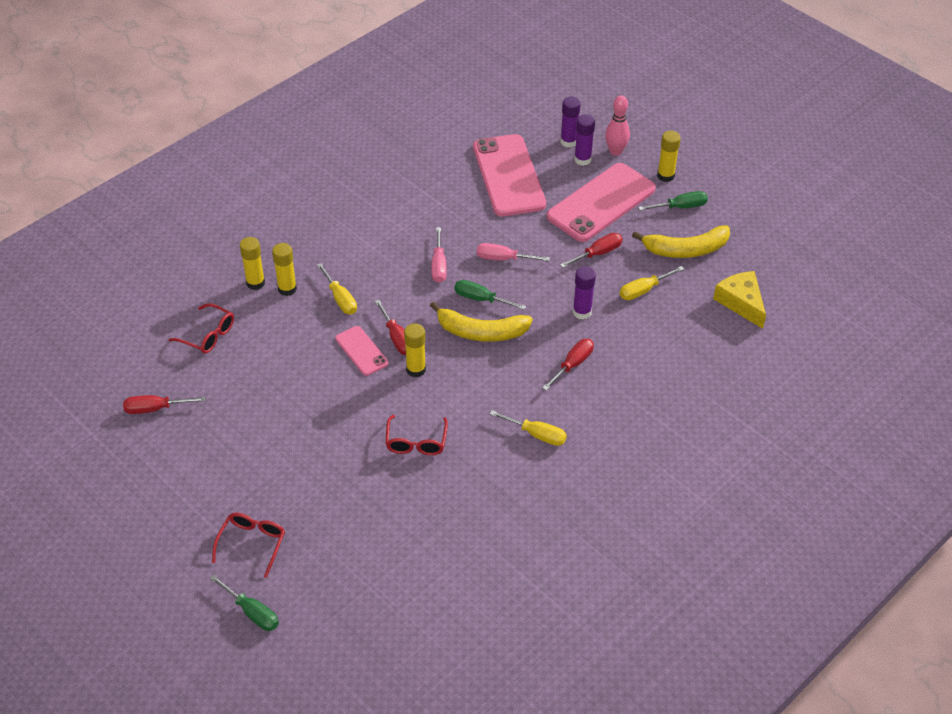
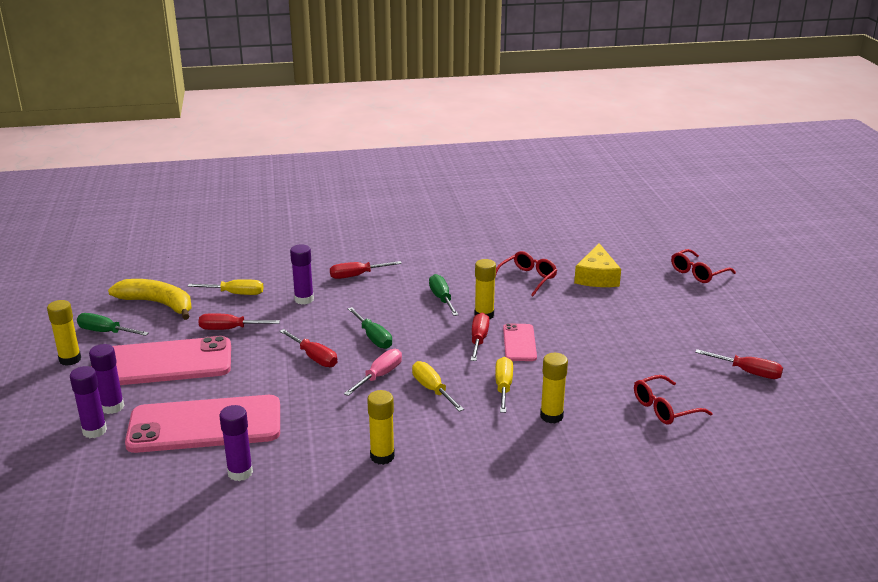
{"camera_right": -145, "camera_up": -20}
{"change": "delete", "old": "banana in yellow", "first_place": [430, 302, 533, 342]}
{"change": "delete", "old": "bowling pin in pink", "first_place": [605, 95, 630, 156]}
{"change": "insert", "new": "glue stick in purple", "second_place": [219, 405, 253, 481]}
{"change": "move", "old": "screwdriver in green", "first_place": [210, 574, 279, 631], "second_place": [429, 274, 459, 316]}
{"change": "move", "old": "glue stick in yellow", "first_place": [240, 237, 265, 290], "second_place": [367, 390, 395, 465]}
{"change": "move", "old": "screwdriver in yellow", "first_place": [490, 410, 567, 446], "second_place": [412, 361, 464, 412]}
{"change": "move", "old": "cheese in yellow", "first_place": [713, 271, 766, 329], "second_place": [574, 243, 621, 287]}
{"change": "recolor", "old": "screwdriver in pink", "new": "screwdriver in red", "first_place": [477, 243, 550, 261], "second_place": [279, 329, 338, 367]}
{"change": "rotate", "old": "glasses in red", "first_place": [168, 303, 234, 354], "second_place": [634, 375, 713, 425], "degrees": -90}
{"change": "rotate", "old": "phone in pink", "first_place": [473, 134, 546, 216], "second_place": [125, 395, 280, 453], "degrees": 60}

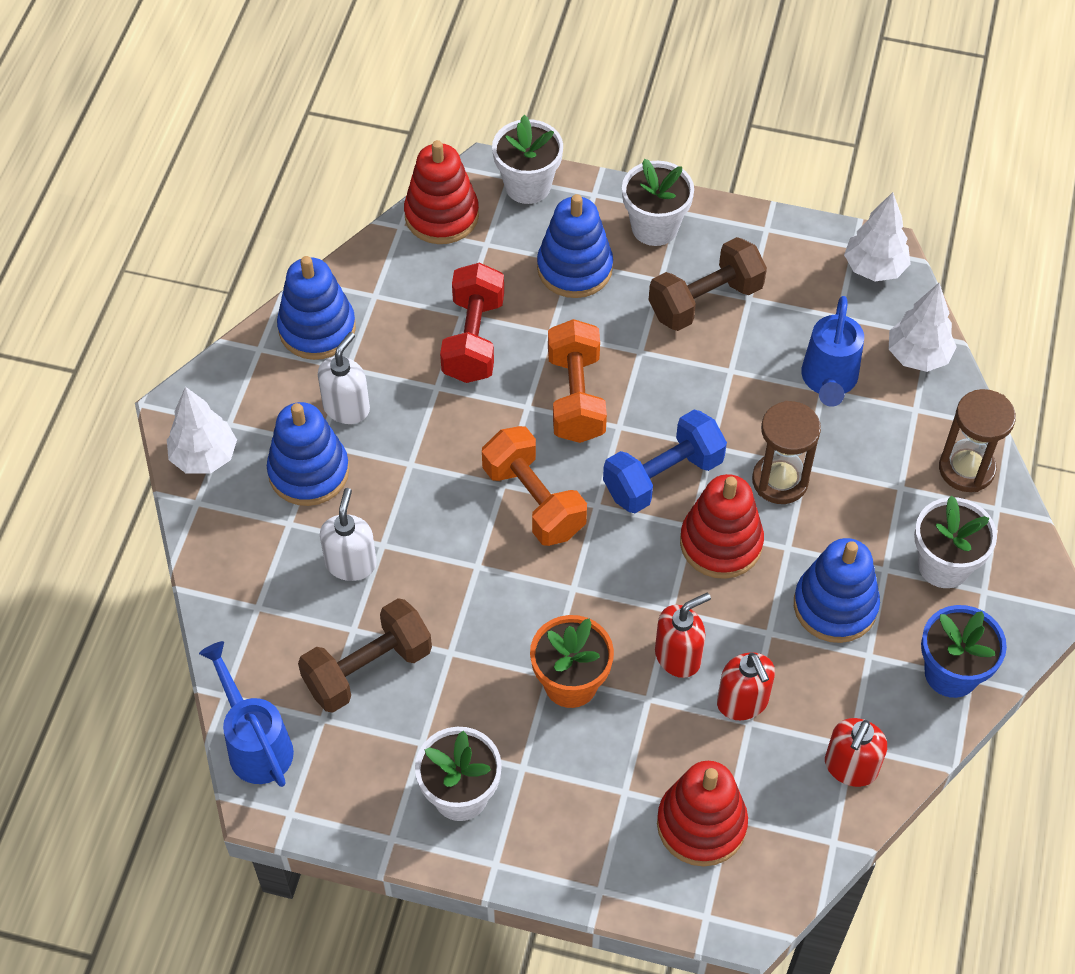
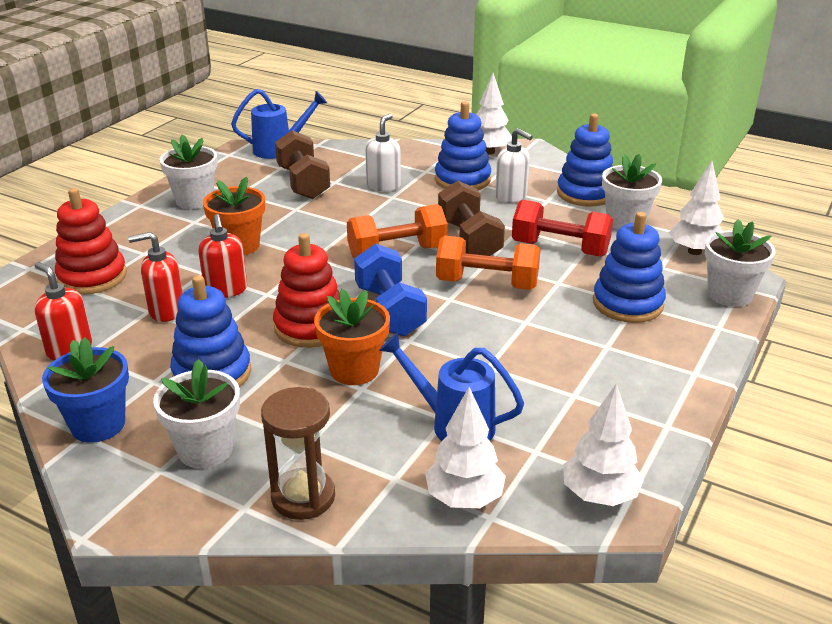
{"camera_right": 105, "camera_up": -25}
{"change": "move", "old": "flower pot in white", "first_place": [622, 159, 694, 246], "second_place": [602, 154, 662, 230]}
{"change": "move", "old": "dumbbell in brown", "first_place": [649, 237, 767, 331], "second_place": [438, 180, 505, 256]}
{"change": "replace", "old": "stacking toy in red", "new": "tree in white", "first_place": [404, 140, 479, 244], "second_place": [669, 161, 724, 255]}
{"change": "replace", "old": "hourglass in brown", "new": "flower pot in orange", "first_place": [752, 401, 821, 504], "second_place": [314, 289, 390, 385]}
{"change": "rotate", "old": "soap dispenser in white", "first_place": [320, 488, 377, 581], "second_place": [365, 114, 401, 192], "degrees": -90}

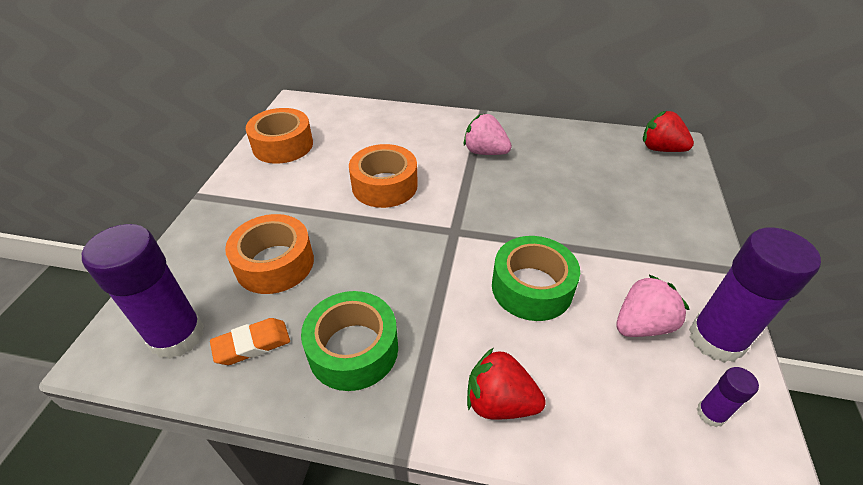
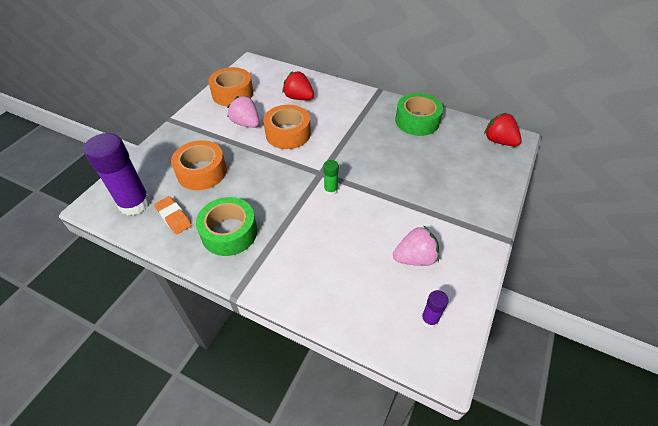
{"camera_right": 15, "camera_up": 5}
{"change": "delete", "old": "glue stick in purple", "first_place": [689, 227, 821, 363]}
{"change": "insert", "new": "glue stick in green", "second_place": [324, 160, 339, 195]}
{"change": "move", "old": "strawberry in pink", "first_place": [464, 114, 512, 155], "second_place": [227, 96, 259, 128]}
{"change": "move", "old": "strawberry in red", "first_place": [467, 348, 546, 419], "second_place": [282, 71, 314, 100]}
{"change": "move", "old": "tape in green", "first_place": [492, 236, 580, 321], "second_place": [395, 93, 443, 136]}
{"change": "rotate", "old": "eraser in orange", "first_place": [210, 318, 290, 365], "second_place": [154, 196, 192, 234], "degrees": 60}

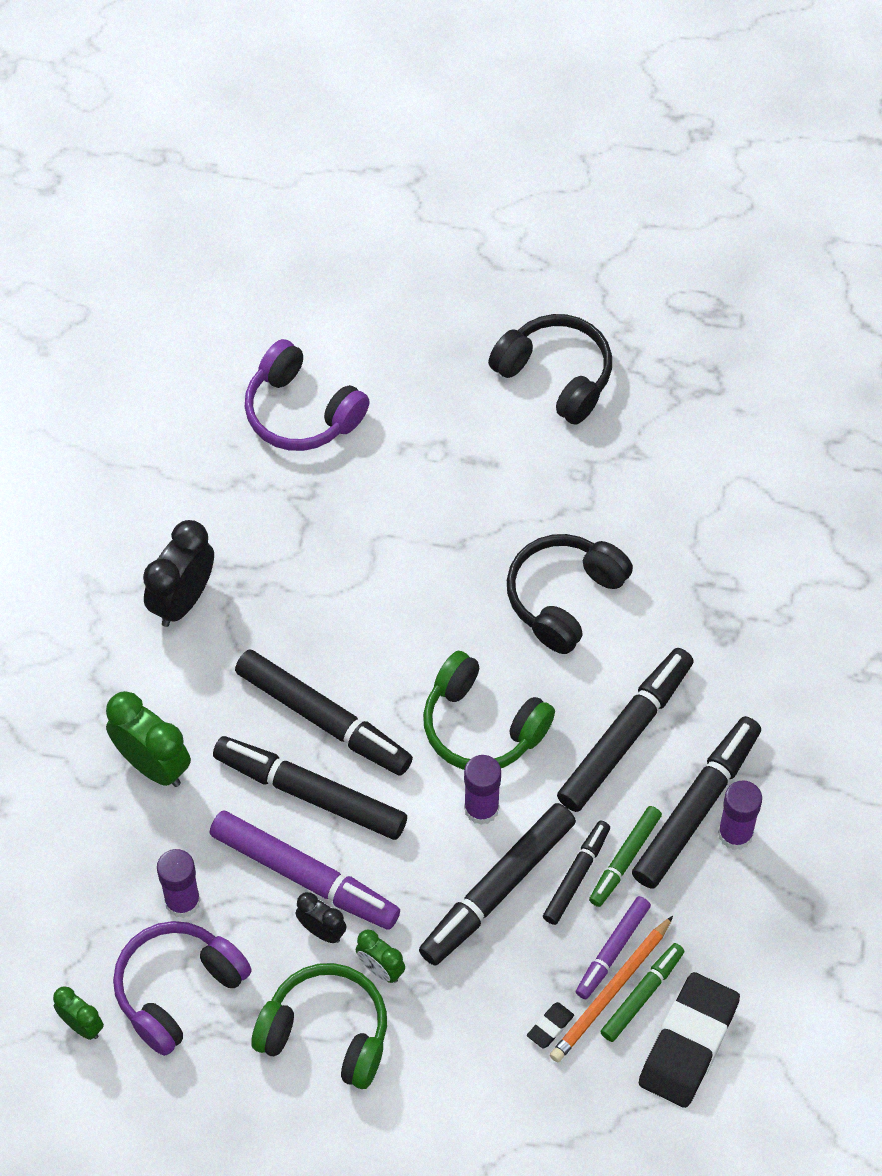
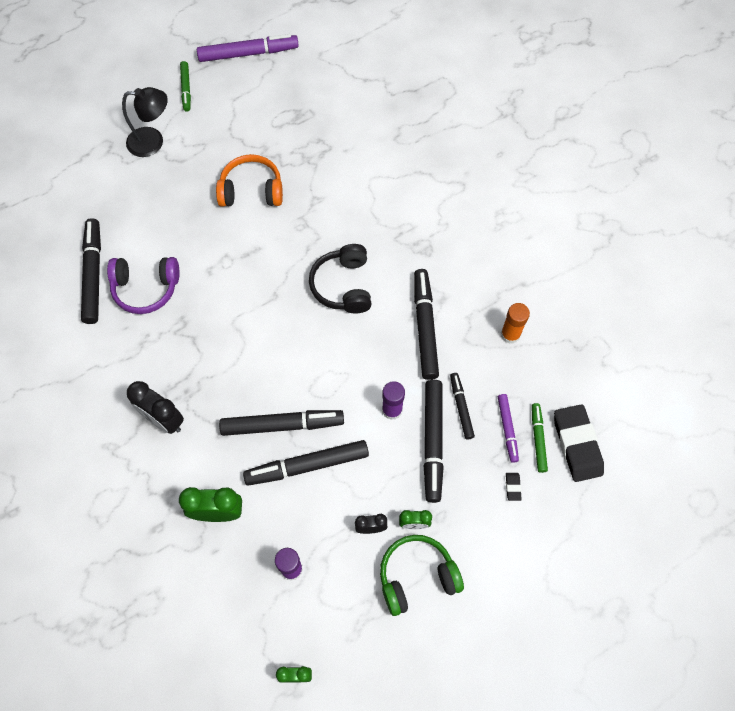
{"camera_right": -40, "camera_up": 5}
{"change": "delete", "old": "headphones in purple", "first_place": [113, 921, 252, 1056]}
{"change": "delete", "old": "headphones in green", "first_place": [423, 651, 555, 770]}
{"change": "delete", "old": "pencil in orange", "first_place": [550, 916, 673, 1062]}
{"change": "insert", "new": "lamp in black", "second_place": [122, 87, 168, 157]}
{"change": "move", "old": "marker in purple", "first_place": [210, 811, 400, 930], "second_place": [197, 34, 299, 62]}
{"change": "move", "old": "marker in green", "first_place": [589, 806, 662, 907], "second_place": [180, 61, 191, 112]}
{"change": "move", "old": "marker in black", "first_place": [632, 716, 761, 889], "second_place": [81, 218, 101, 324]}
{"change": "recolor", "old": "headphones in black", "new": "headphones in orange", "first_place": [488, 314, 612, 425], "second_place": [216, 154, 283, 207]}
{"change": "recolor", "old": "glue stick in purple", "new": "glue stick in orange", "first_place": [718, 780, 762, 850], "second_place": [501, 303, 530, 344]}
{"change": "rotate", "old": "clock in black", "first_place": [143, 520, 214, 627], "second_place": [127, 381, 184, 434], "degrees": -45}

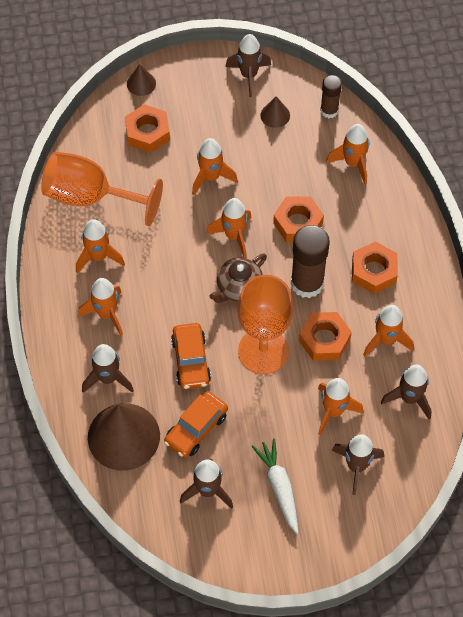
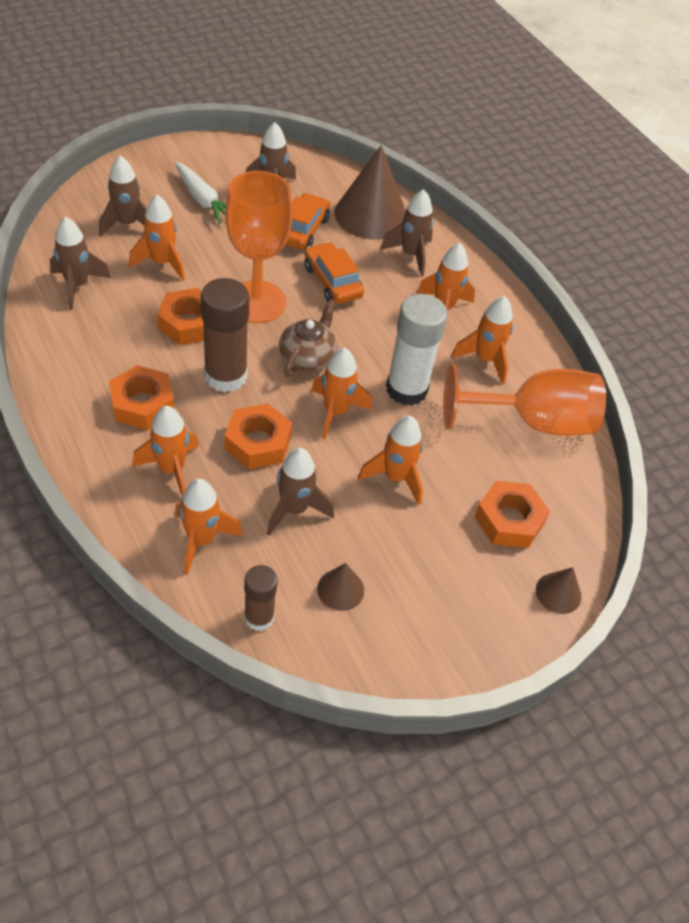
{"camera_right": 155, "camera_up": -10}
{"change": "insert", "new": "glue stick in white", "second_place": [386, 294, 447, 406]}
{"change": "move", "old": "rocket in brown", "first_place": [225, 34, 271, 97], "second_place": [267, 448, 334, 536]}
{"change": "move", "old": "rocket in orange", "first_place": [363, 305, 414, 357], "second_place": [133, 406, 199, 498]}

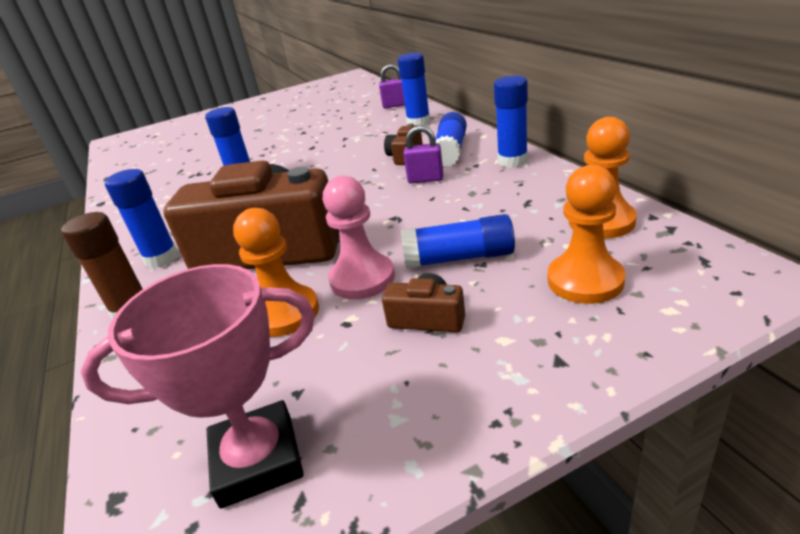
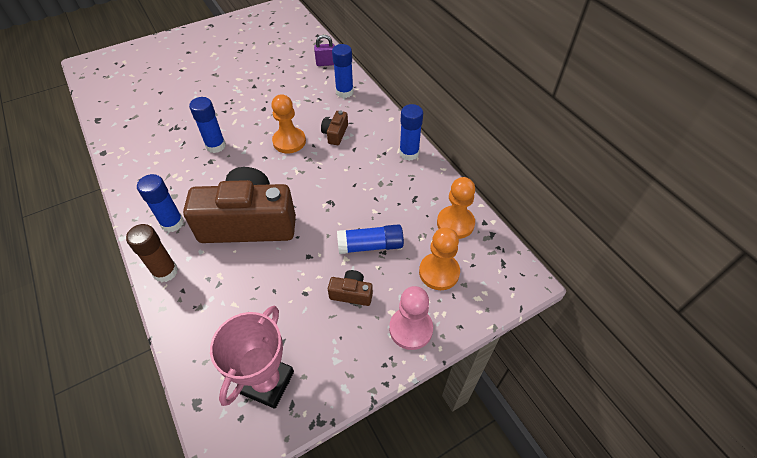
{"camera_right": -10, "camera_up": 20}
{"change": "delete", "old": "padlock in purple", "first_place": [403, 125, 443, 183]}
{"change": "delete", "old": "glue stick in blue", "first_place": [435, 112, 467, 167]}
{"change": "move", "old": "pawn in orange", "first_place": [233, 208, 319, 337], "second_place": [271, 94, 306, 153]}
{"change": "move", "old": "pawn in pink", "first_place": [323, 176, 395, 299], "second_place": [389, 286, 433, 350]}
{"change": "rotate", "old": "trophy in pink", "first_place": [81, 264, 315, 509], "second_place": [210, 306, 294, 409], "degrees": -45}

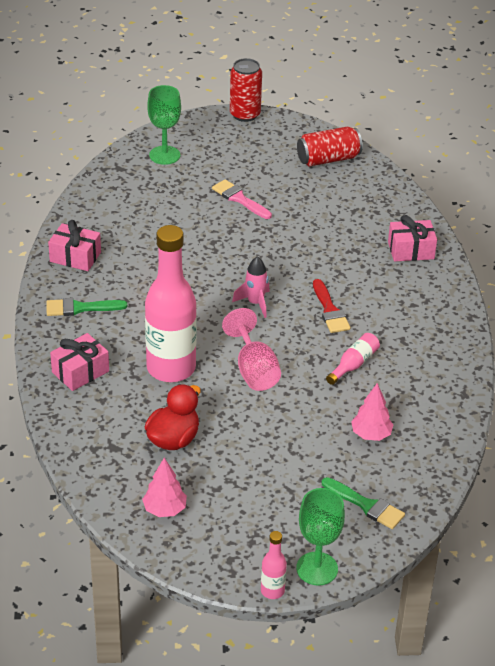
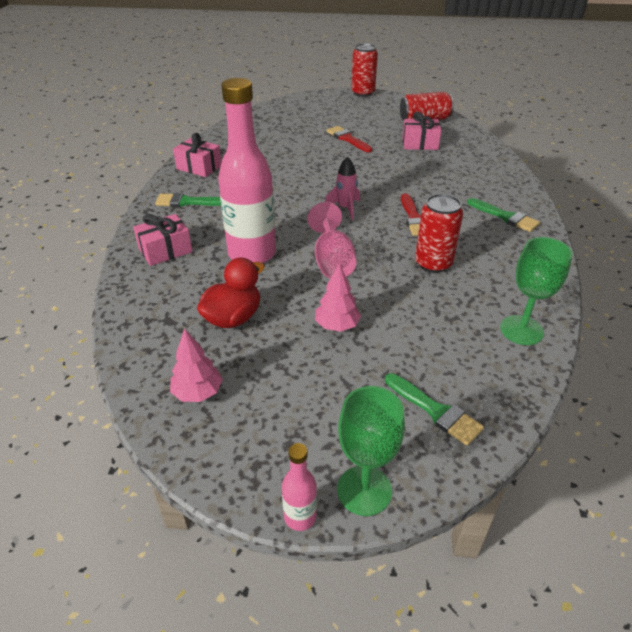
{"camera_right": 10, "camera_up": 0}
{"change": "insert", "new": "brush in green", "second_place": [467, 198, 540, 232]}
{"change": "move", "old": "goblet in green", "first_place": [147, 85, 181, 165], "second_place": [500, 237, 572, 345]}
{"change": "move", "old": "tree in pink", "first_place": [351, 383, 393, 441], "second_place": [315, 263, 361, 332]}
{"change": "move", "old": "gift in pink", "first_place": [388, 215, 437, 262], "second_place": [402, 112, 442, 150]}
{"change": "replace", "old": "bottle in pink", "new": "can in red", "first_place": [326, 333, 380, 385], "second_place": [415, 194, 463, 273]}
{"change": "recolor", "old": "brush in pink", "new": "brush in red", "first_place": [212, 179, 272, 219], "second_place": [327, 126, 372, 152]}

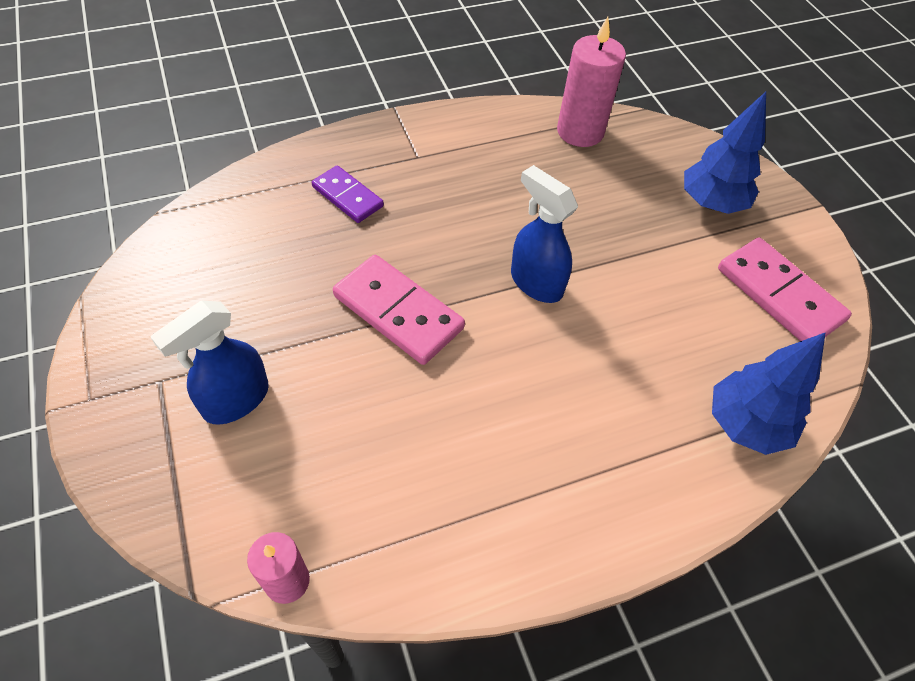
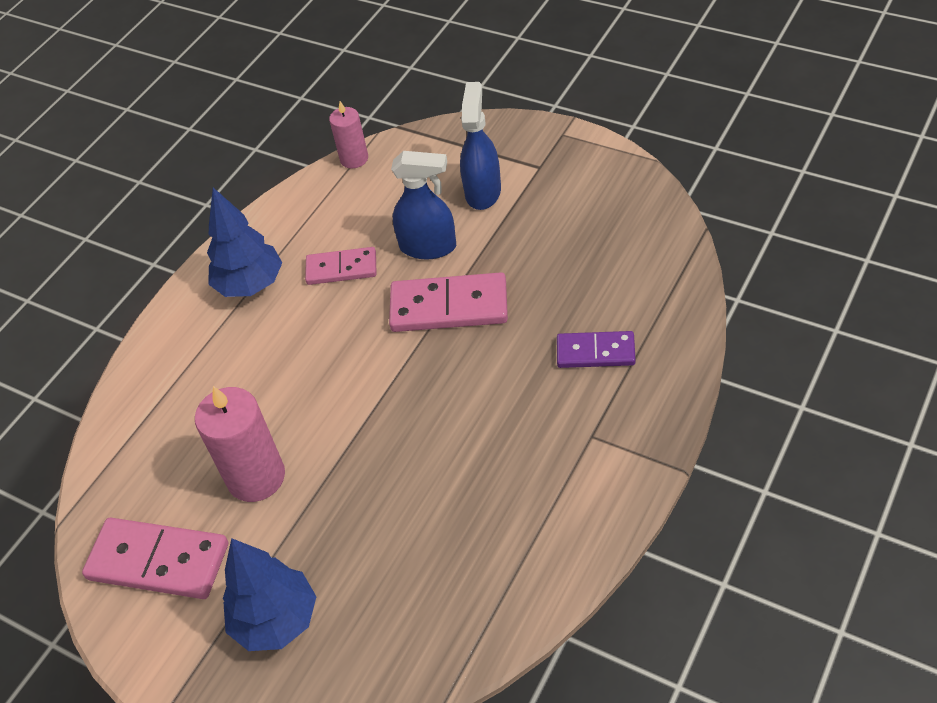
{"camera_right": 150, "camera_up": -5}
{"change": "insert", "new": "domino in pink", "second_place": [305, 247, 376, 285]}
{"change": "move", "old": "spray bottle in blue", "first_place": [511, 165, 578, 303], "second_place": [391, 151, 456, 259]}
{"change": "move", "old": "candle in pink", "first_place": [557, 17, 626, 147], "second_place": [195, 386, 285, 502]}
{"change": "move", "old": "tree in blue", "first_place": [712, 332, 826, 455], "second_place": [207, 188, 282, 297]}

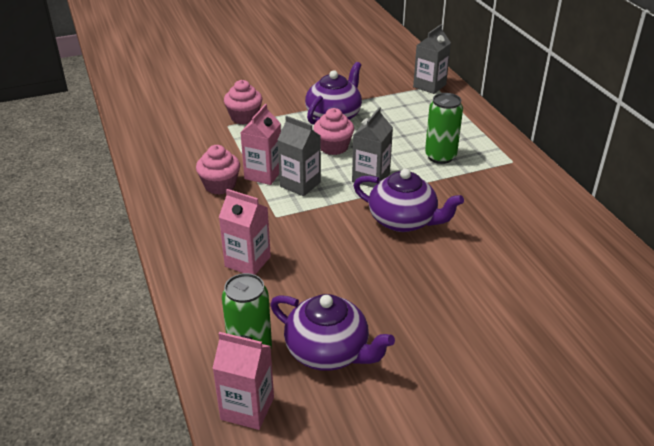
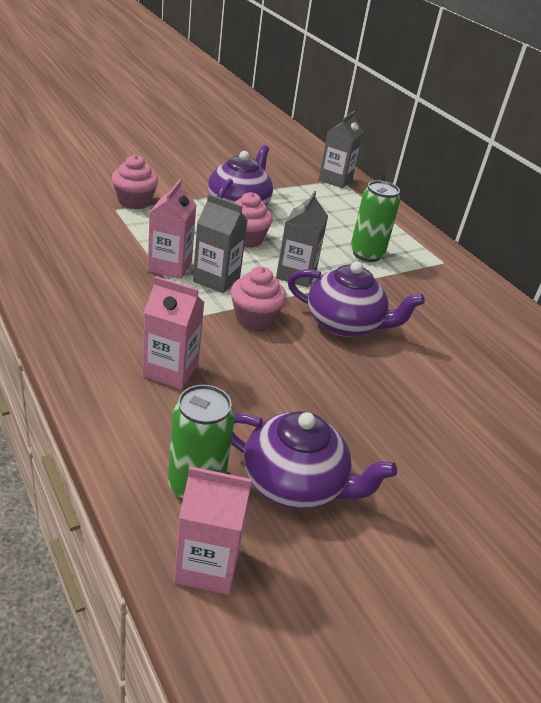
{"camera_right": -15, "camera_up": 0}
{"change": "move", "old": "cupcake in pink", "first_place": [196, 145, 240, 195], "second_place": [231, 266, 286, 330]}

